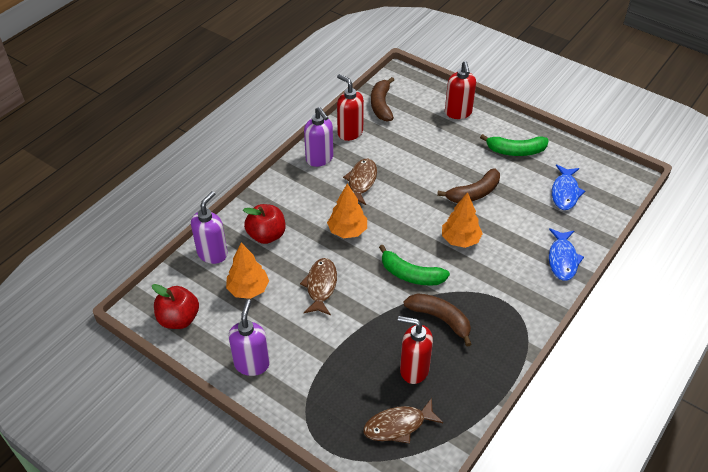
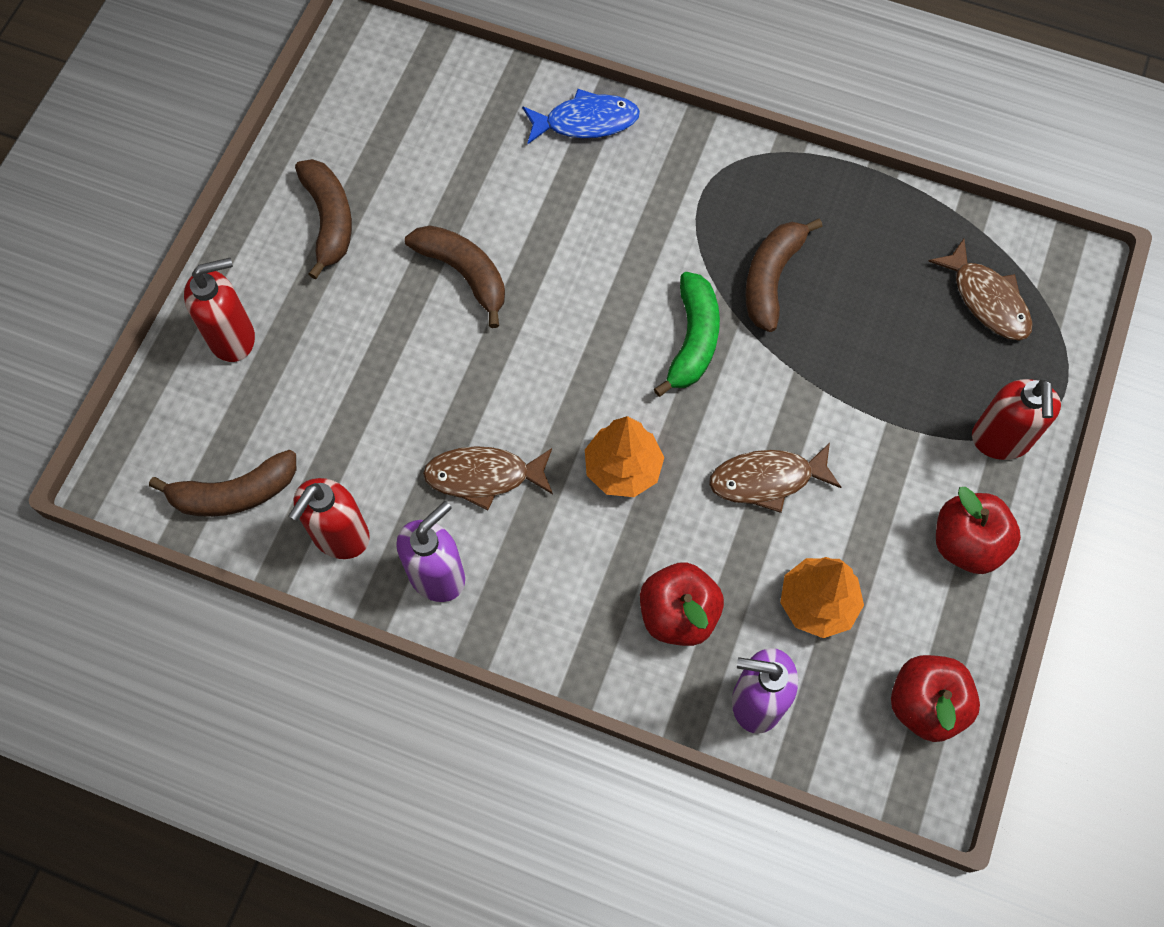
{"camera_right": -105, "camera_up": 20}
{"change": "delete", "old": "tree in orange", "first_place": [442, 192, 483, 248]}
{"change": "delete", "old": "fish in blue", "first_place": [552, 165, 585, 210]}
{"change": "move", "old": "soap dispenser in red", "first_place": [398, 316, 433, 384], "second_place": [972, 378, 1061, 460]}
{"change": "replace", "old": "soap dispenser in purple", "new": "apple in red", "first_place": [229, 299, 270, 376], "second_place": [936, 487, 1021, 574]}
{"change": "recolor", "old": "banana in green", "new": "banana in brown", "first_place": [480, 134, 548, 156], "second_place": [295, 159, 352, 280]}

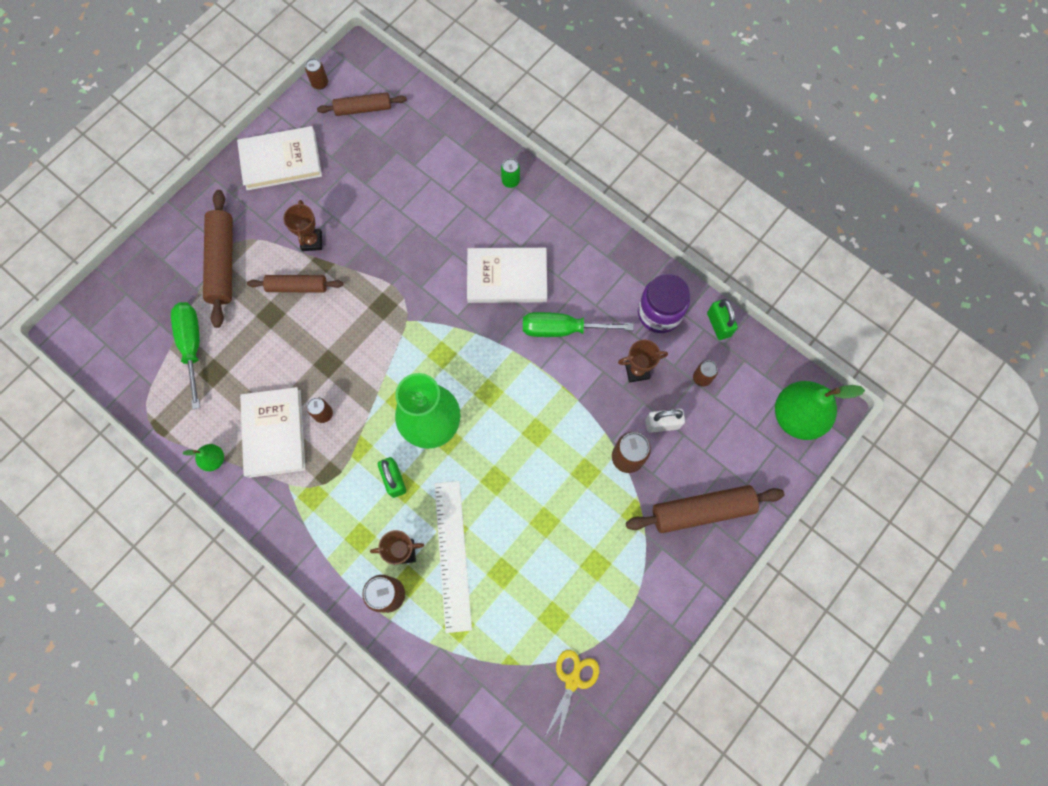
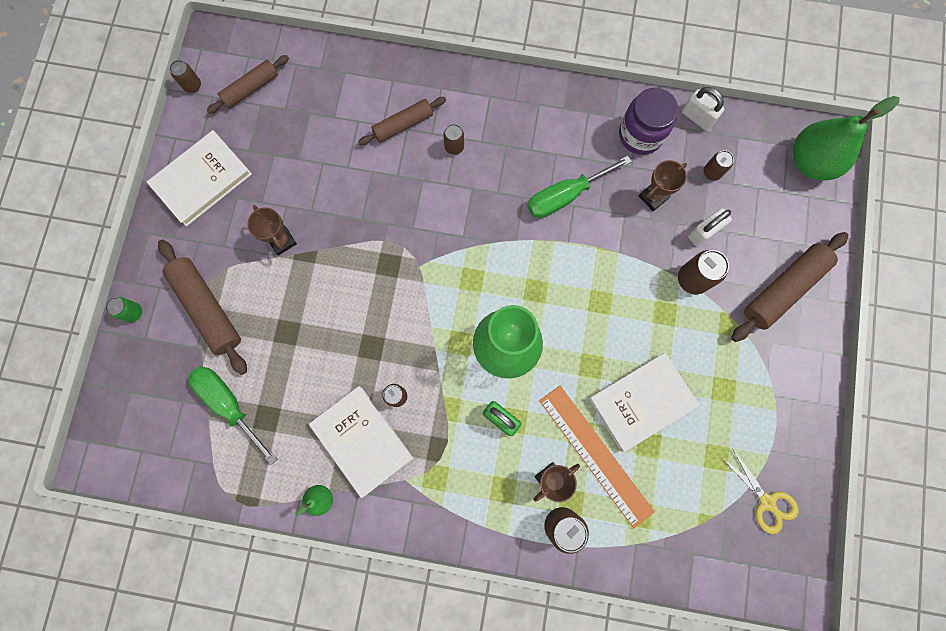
{"camera_right": -30, "camera_up": 5}
{"change": "insert", "new": "can in brown", "second_place": [443, 124, 464, 155]}
{"change": "move", "old": "rolling pin in brown", "first_place": [247, 275, 343, 293], "second_place": [358, 97, 446, 145]}
{"change": "move", "old": "book in white", "first_place": [467, 248, 547, 303], "second_place": [589, 353, 699, 452]}
{"change": "move", "old": "can in green", "first_place": [501, 158, 520, 188], "second_place": [105, 297, 142, 323]}
{"change": "recolor", "old": "ruler in white", "new": "ruler in orange", "first_place": [434, 481, 472, 633], "second_place": [539, 386, 655, 528]}
{"change": "recolor", "old": "padlock in green", "new": "padlock in white", "first_place": [707, 299, 738, 340], "second_place": [682, 87, 724, 131]}
{"change": "rotate", "old": "scissors in yellow", "first_place": [544, 650, 599, 742], "second_place": [721, 448, 798, 534], "degrees": 150}

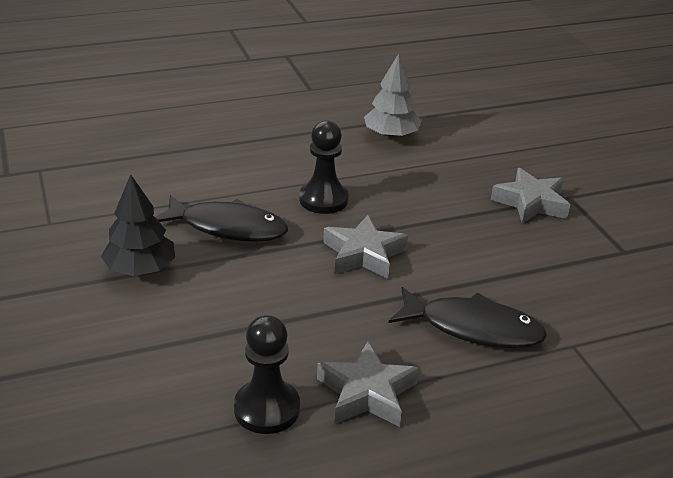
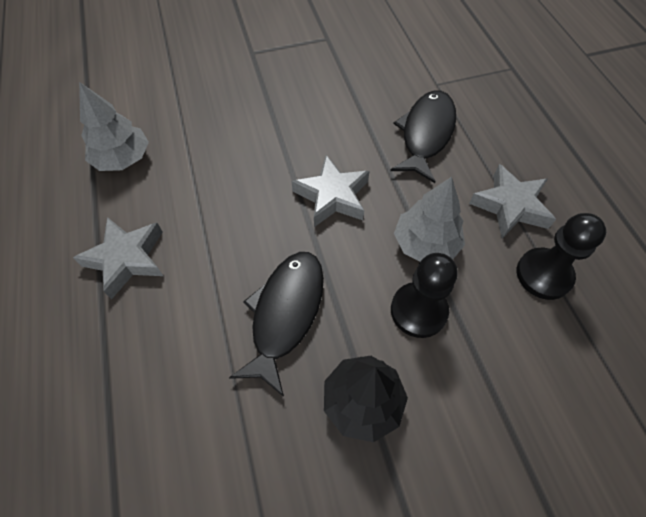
{"camera_right": -85, "camera_up": 25}
{"change": "insert", "new": "tree in grey", "second_place": [394, 177, 465, 261]}
{"change": "move", "old": "pawn in black", "first_place": [299, 120, 349, 214], "second_place": [391, 253, 458, 338]}
{"change": "move", "old": "star in grey", "first_place": [491, 168, 570, 224], "second_place": [73, 217, 163, 300]}

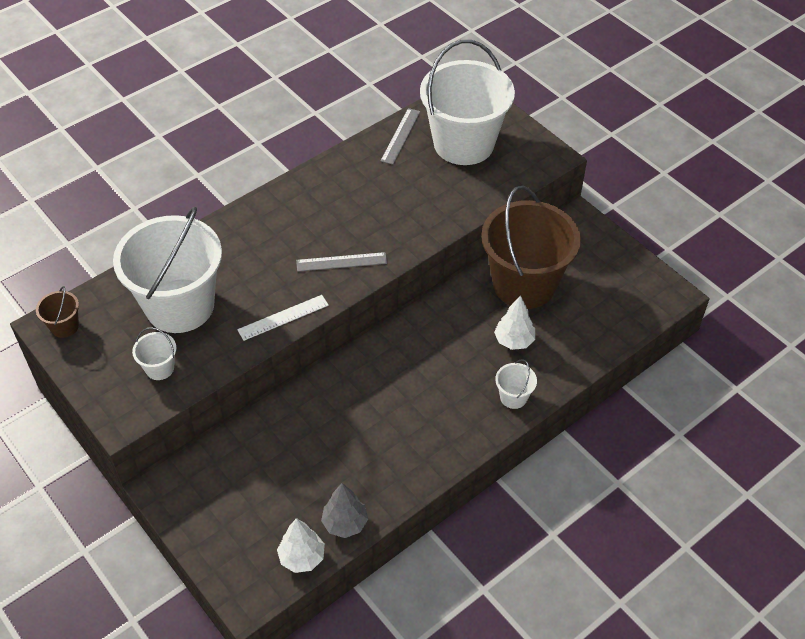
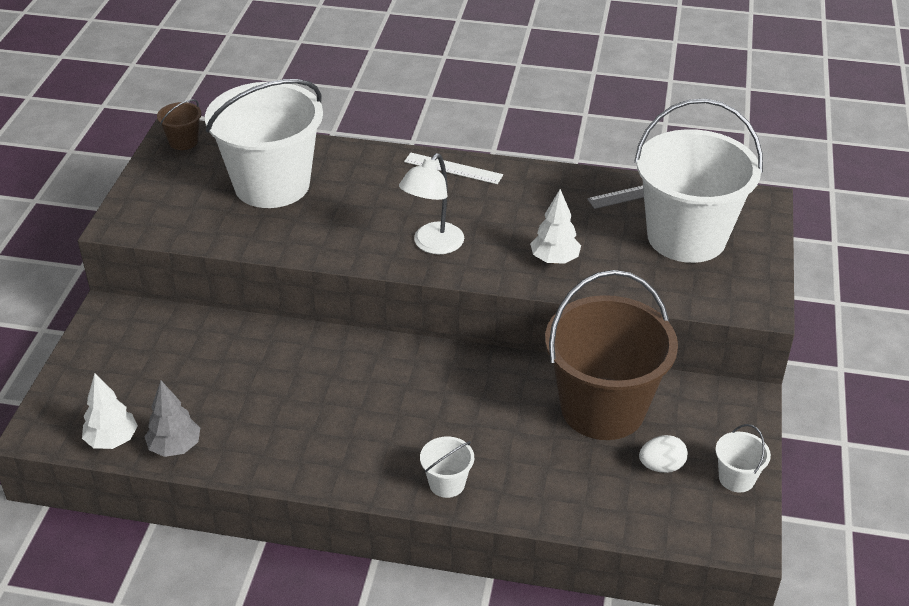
{"camera_right": 50, "camera_up": -10}
{"change": "insert", "new": "egg in white", "second_place": [639, 435, 688, 473]}
{"change": "move", "old": "bucket in white", "first_place": [132, 327, 177, 380], "second_place": [716, 424, 771, 492]}
{"change": "move", "old": "ruler in white", "first_place": [237, 295, 329, 341], "second_place": [404, 153, 503, 184]}
{"change": "move", "old": "tree in white", "first_place": [494, 295, 535, 350], "second_place": [530, 189, 581, 264]}
{"change": "replace", "old": "ruler in grey", "new": "lamp in white", "first_place": [296, 252, 387, 272], "second_place": [399, 153, 464, 254]}

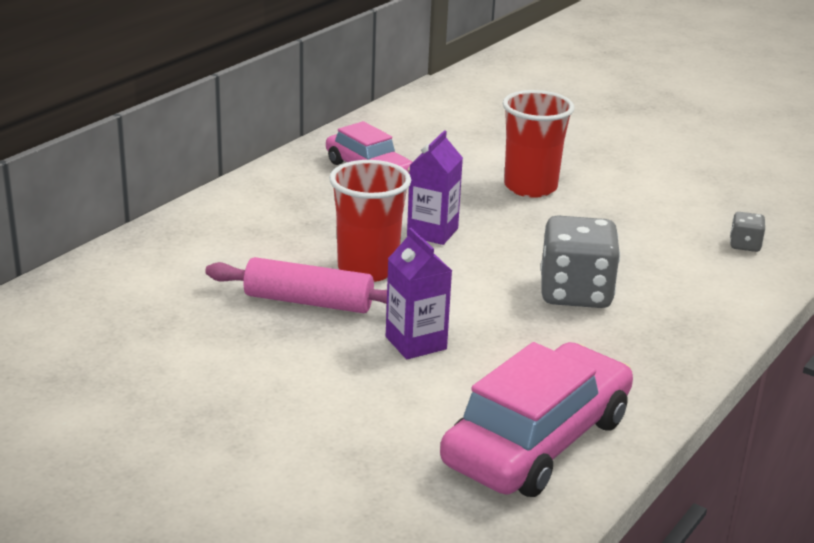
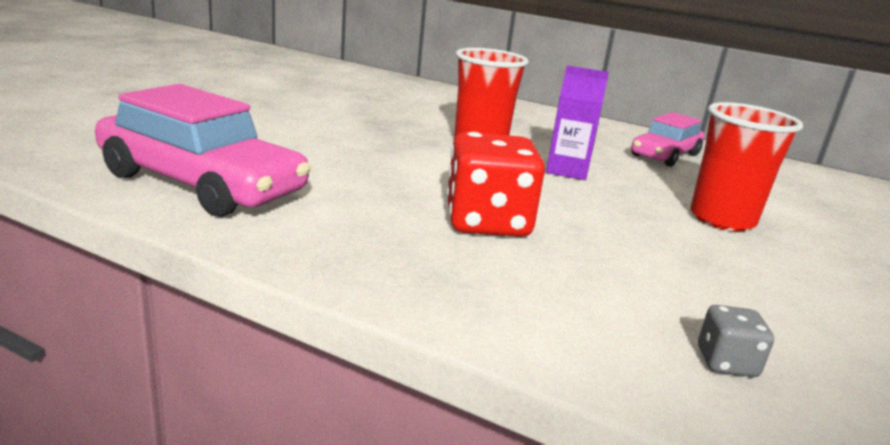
{"camera_right": 80, "camera_up": -5}
{"change": "delete", "old": "rolling pin in pink", "first_place": [205, 257, 387, 313]}
{"change": "delete", "old": "carton in purple", "first_place": [386, 228, 452, 359]}
{"change": "recolor", "old": "dice in grey", "new": "dice in red", "first_place": [540, 215, 620, 308], "second_place": [446, 132, 545, 237]}

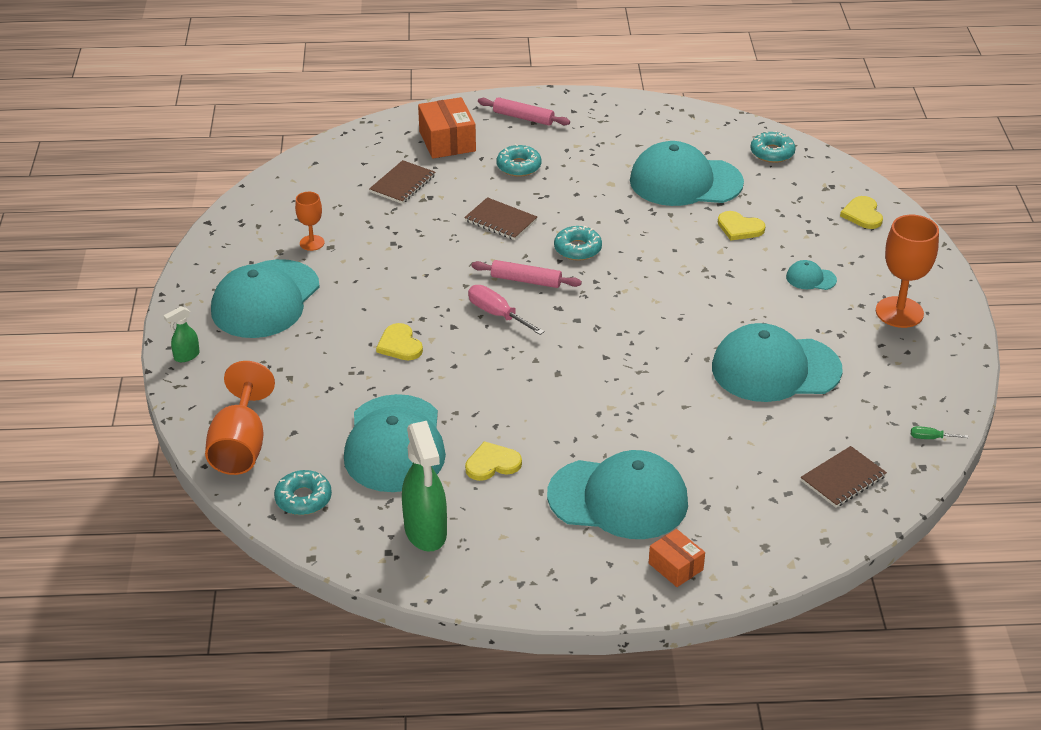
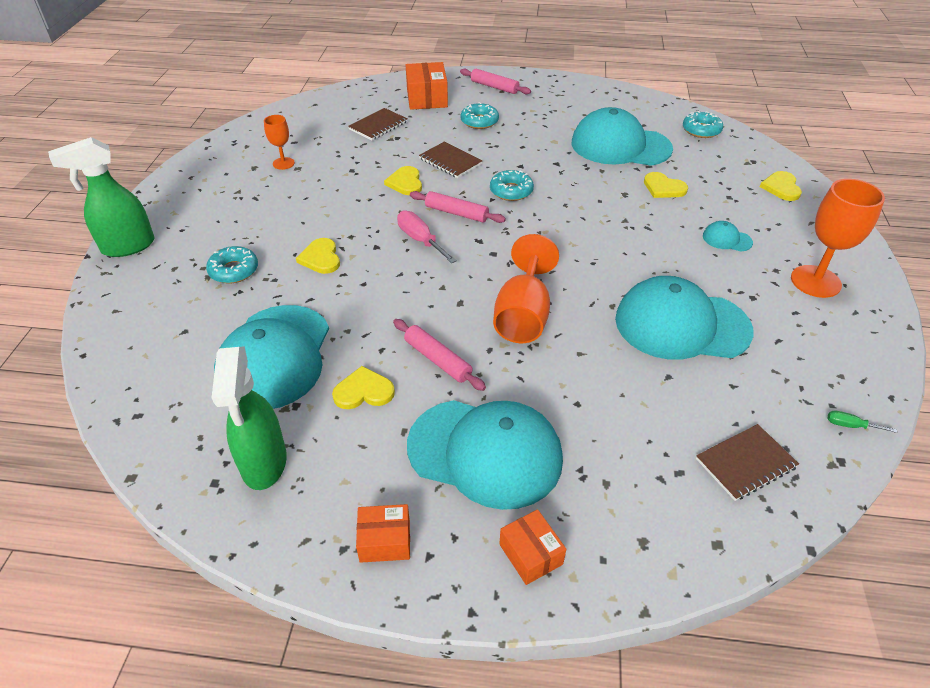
{"camera_right": 10, "camera_up": 5}
{"change": "delete", "old": "cap in turquoise", "first_place": [211, 259, 320, 338]}
{"change": "insert", "new": "box in orange", "second_place": [356, 504, 410, 563]}
{"change": "insert", "new": "heart in yellow", "second_place": [384, 166, 422, 195]}
{"change": "insert", "new": "rolling pin in pink", "second_place": [393, 319, 486, 391]}
{"change": "move", "old": "goblet in orange", "first_place": [205, 361, 275, 475], "second_place": [493, 234, 559, 343]}
{"change": "move", "old": "donut in turquoise", "first_place": [274, 470, 332, 515], "second_place": [206, 246, 258, 284]}
{"change": "resize", "old": "spray bottle in green", "first_place": [164, 306, 200, 362], "second_place": [48, 137, 154, 257], "factor": 2.07}

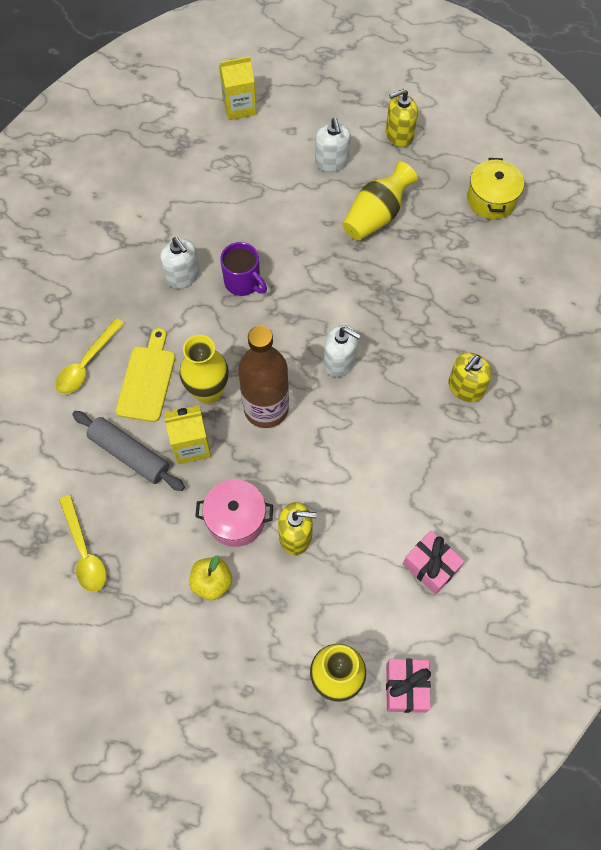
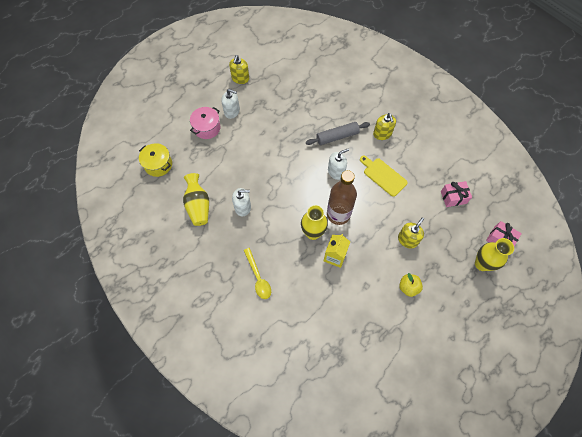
{"camera_right": -55, "camera_up": 0}
{"change": "delete", "old": "spoon in yellow", "first_place": [59, 495, 106, 592]}
{"change": "delete", "old": "carton in yellow", "first_place": [219, 56, 256, 120]}
{"change": "delete", "old": "mug in purple", "first_place": [220, 242, 267, 296]}
{"change": "move", "old": "rolling pin in grey", "first_place": [72, 411, 185, 491], "second_place": [306, 122, 370, 145]}
{"change": "move", "old": "cutting board in yellow", "first_place": [116, 328, 175, 422], "second_place": [360, 156, 408, 197]}
{"change": "move", "old": "pot in pink", "first_place": [195, 479, 273, 547], "second_place": [190, 107, 221, 139]}
{"change": "move", "old": "vase in yellow", "first_place": [342, 161, 418, 241], "second_place": [183, 173, 209, 226]}
{"change": "move", "old": "pot in yellow", "first_place": [467, 158, 524, 219], "second_place": [139, 143, 172, 177]}

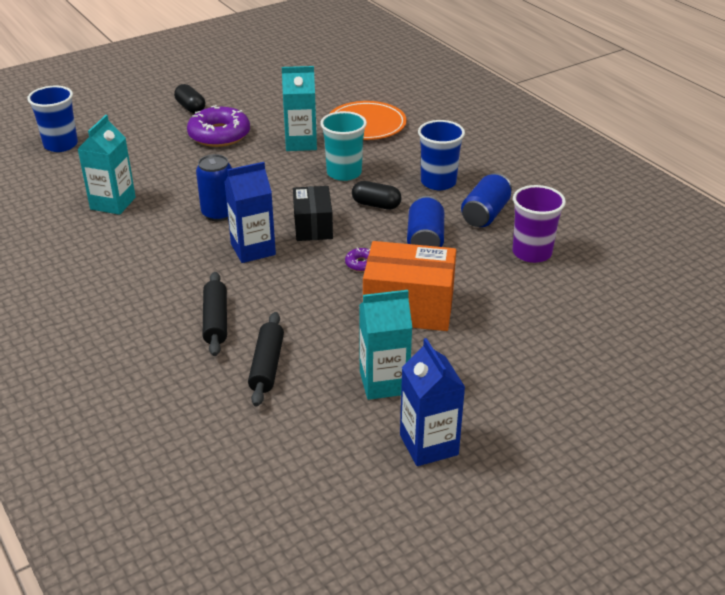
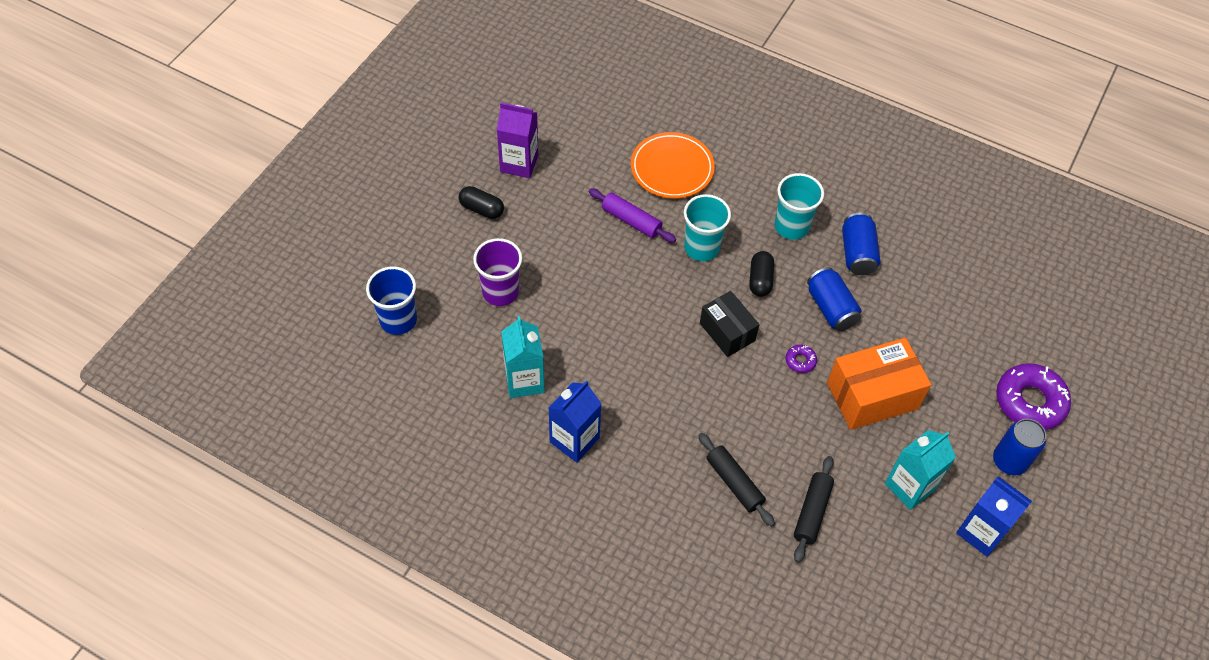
{"camera_right": -30, "camera_up": 20}
{"change": "insert", "new": "carton in purple", "second_place": [497, 103, 539, 178]}
{"change": "move", "old": "donut in purple", "first_place": [187, 105, 250, 147], "second_place": [996, 363, 1071, 430]}
{"change": "move", "old": "can in blue", "first_place": [196, 154, 232, 221], "second_place": [993, 419, 1046, 475]}
{"change": "move", "old": "carton in blue", "first_place": [224, 162, 276, 263], "second_place": [549, 380, 602, 463]}
{"change": "move", "old": "cup in purple", "first_place": [513, 185, 566, 263], "second_place": [473, 238, 522, 306]}
{"change": "replace", "old": "carton in turquoise", "new": "rolling pin in purple", "first_place": [282, 66, 317, 151], "second_place": [589, 189, 676, 243]}
{"change": "recolor", "old": "cup in blue", "new": "cup in turquoise", "first_place": [418, 120, 465, 190], "second_place": [774, 173, 824, 240]}
{"change": "rotate", "old": "rolling pin in black", "first_place": [248, 312, 284, 406], "second_place": [794, 456, 834, 563], "degrees": 45}
{"change": "rotate", "old": "capsule in black", "first_place": [352, 181, 402, 210], "second_place": [749, 251, 774, 297], "degrees": -75}

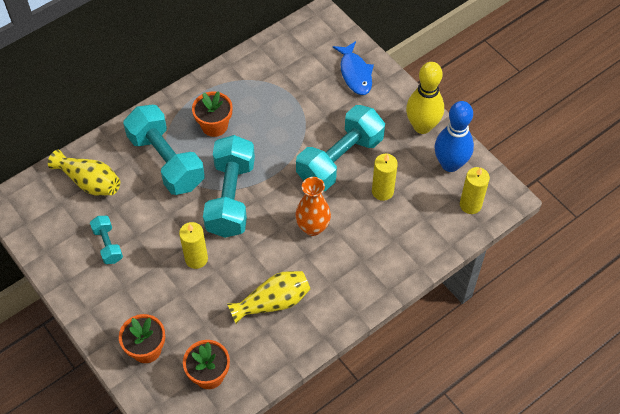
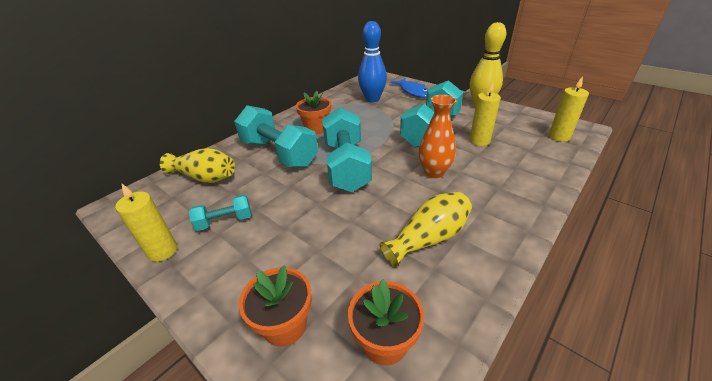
{"camera_right": -10, "camera_up": -20}
{"change": "move", "old": "candle in yellow", "first_place": [179, 222, 208, 269], "second_place": [115, 184, 177, 262]}
{"change": "move", "old": "bowling pin in blue", "first_place": [434, 101, 474, 172], "second_place": [358, 21, 387, 103]}
{"change": "rotate", "old": "dumbbell in turquoise", "first_place": [90, 216, 123, 264], "second_place": [189, 195, 252, 231], "degrees": -75}

